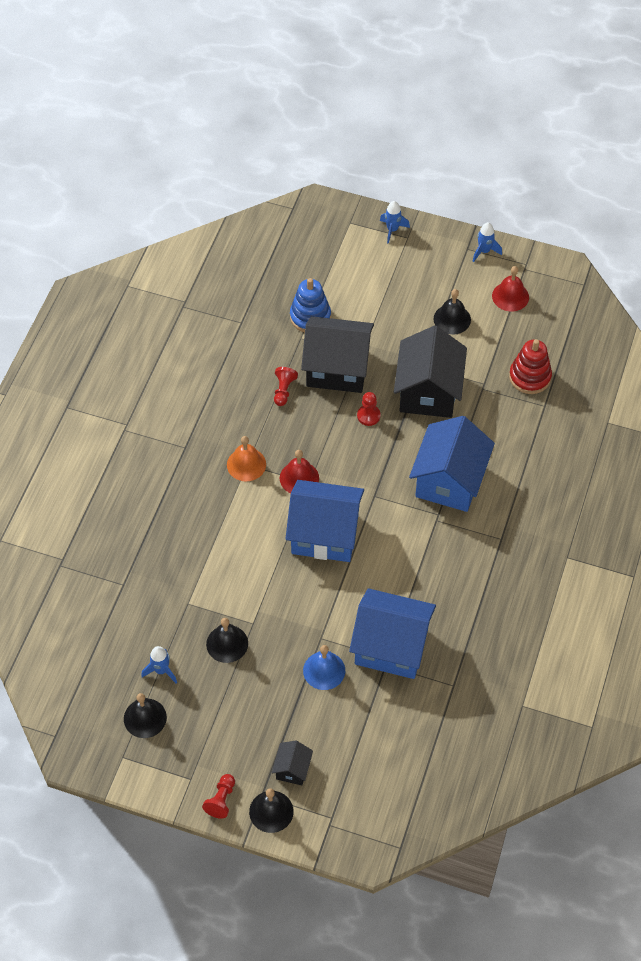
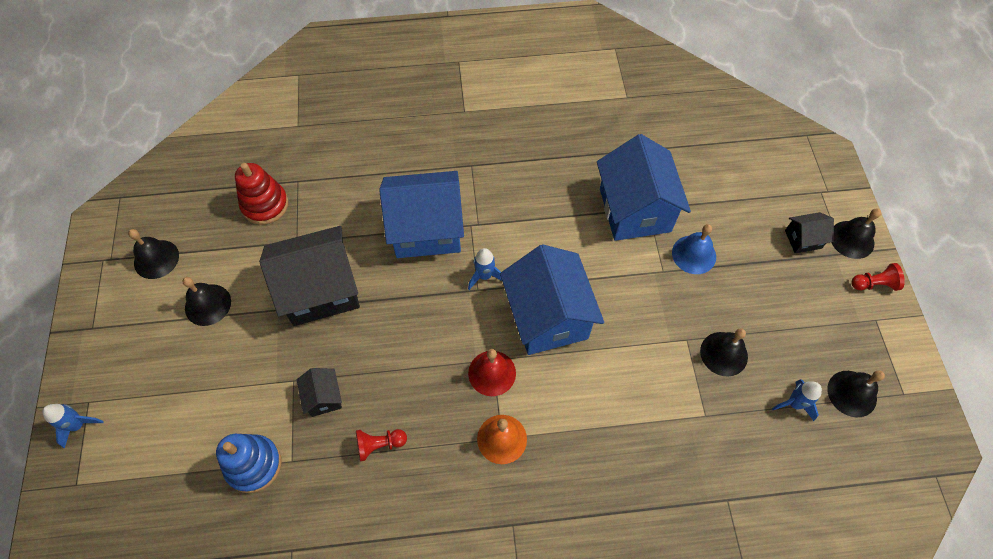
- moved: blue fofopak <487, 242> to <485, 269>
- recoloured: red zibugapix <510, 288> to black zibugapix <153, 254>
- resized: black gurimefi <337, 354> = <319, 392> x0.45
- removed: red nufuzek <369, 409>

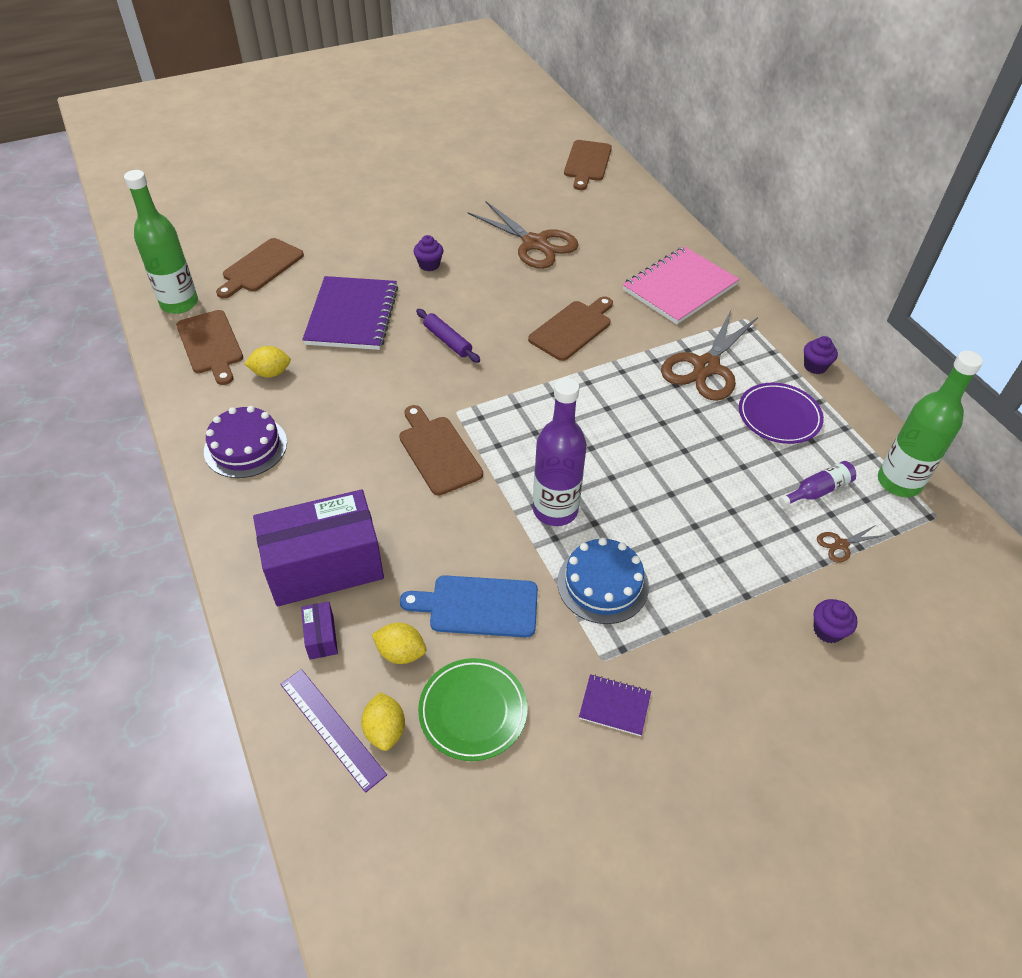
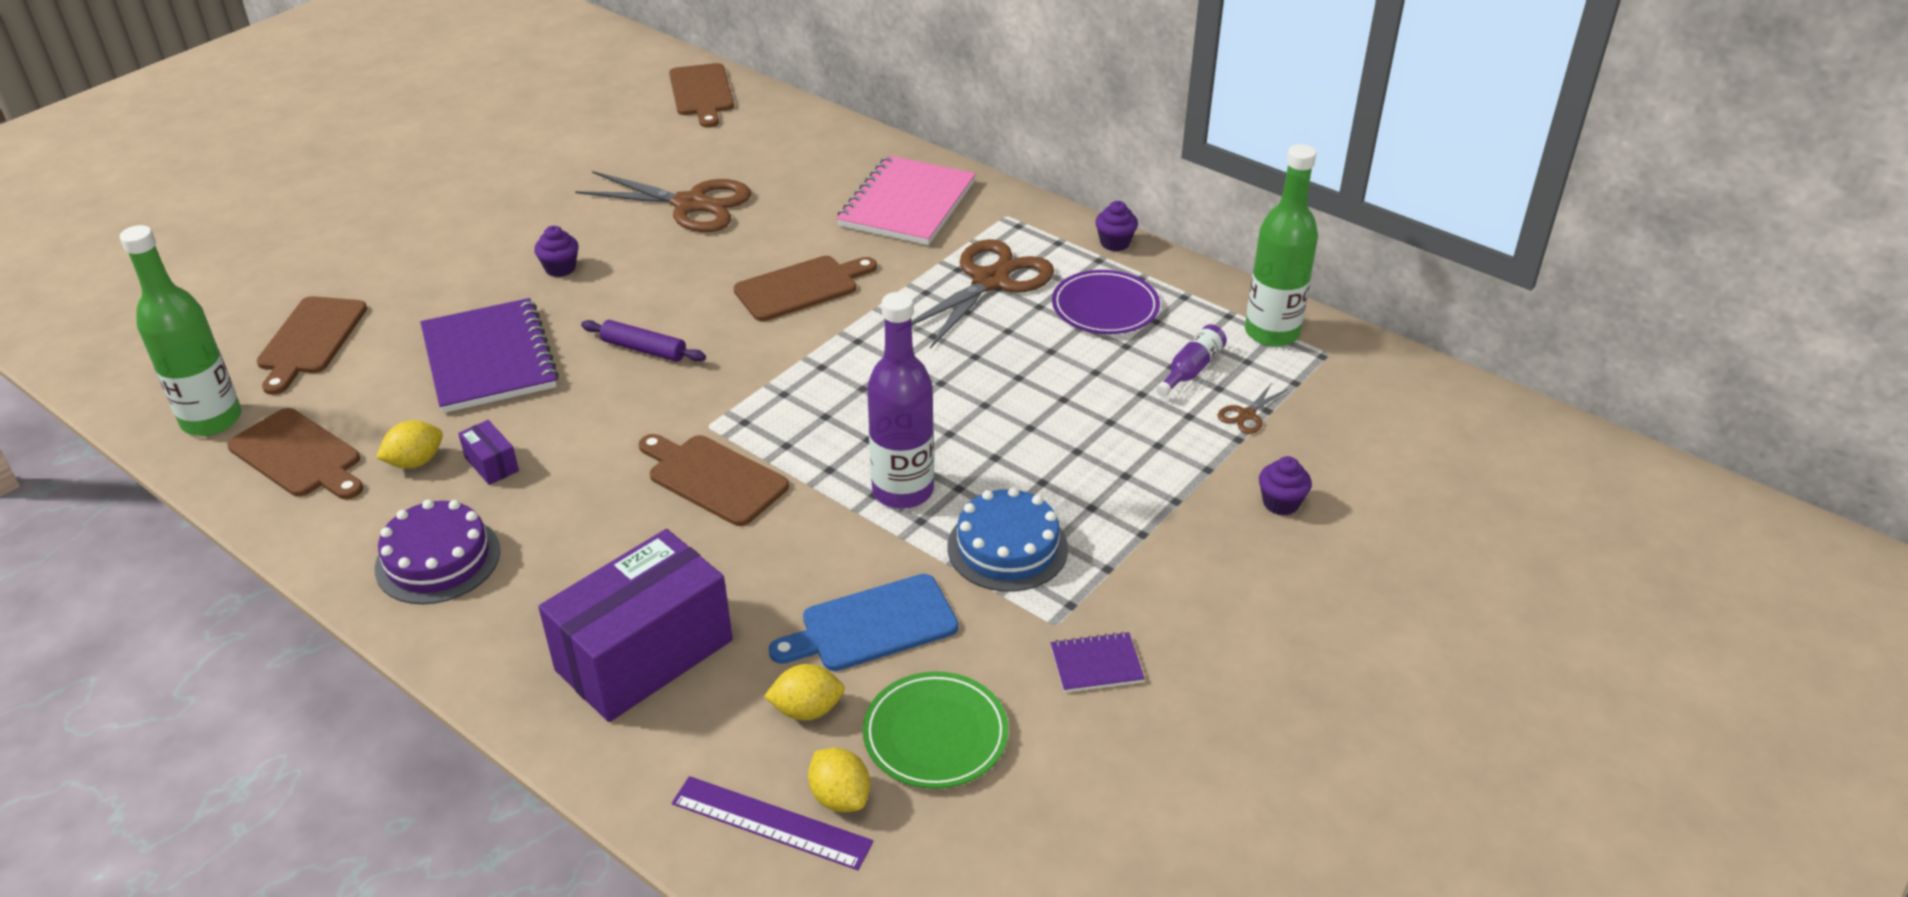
- turned: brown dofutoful <570, 328> = <805, 288> 45 degrees clockwise
- turned: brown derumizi <709, 354> = <983, 294> 150 degrees counterclockwise
- moved: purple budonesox <319, 630> to <488, 452>

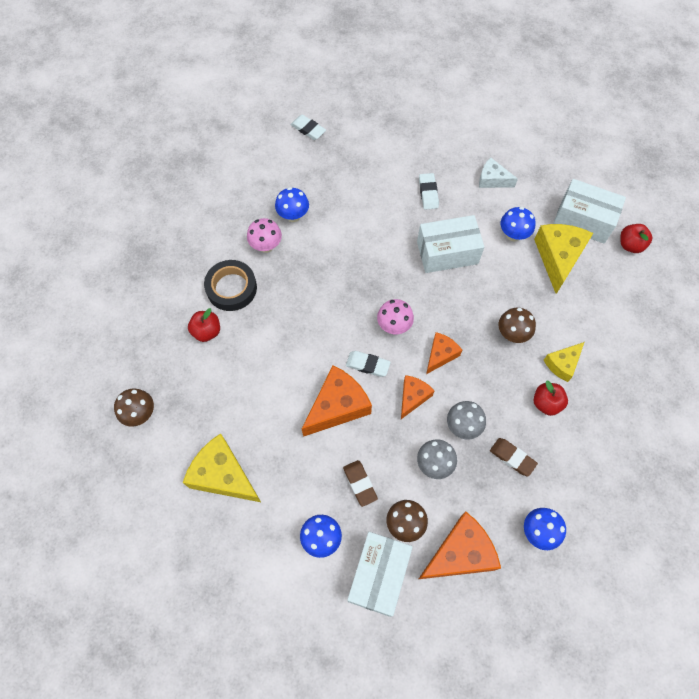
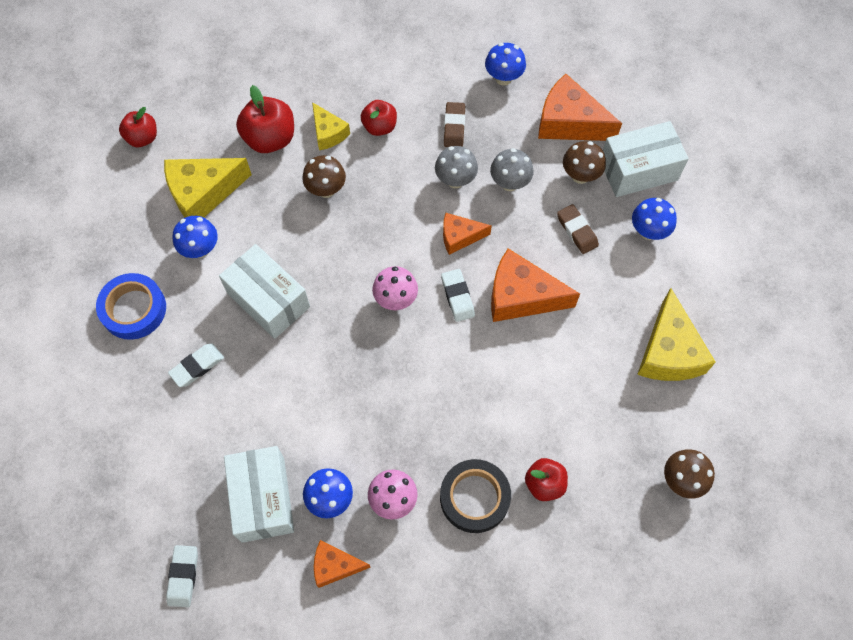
- replaced: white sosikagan <498, 172> to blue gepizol <131, 306>
- moved: white budonesox <589, 211> to <259, 494>
- moved: orange sosikagan <444, 353> to <342, 564>
- turned: yellow sosikagan <564, 362> = <331, 126> 45 degrees clockwise
- turned: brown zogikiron <360, 483> = <578, 229> 60 degrees counterclockwise
- added: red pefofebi <265, 119>

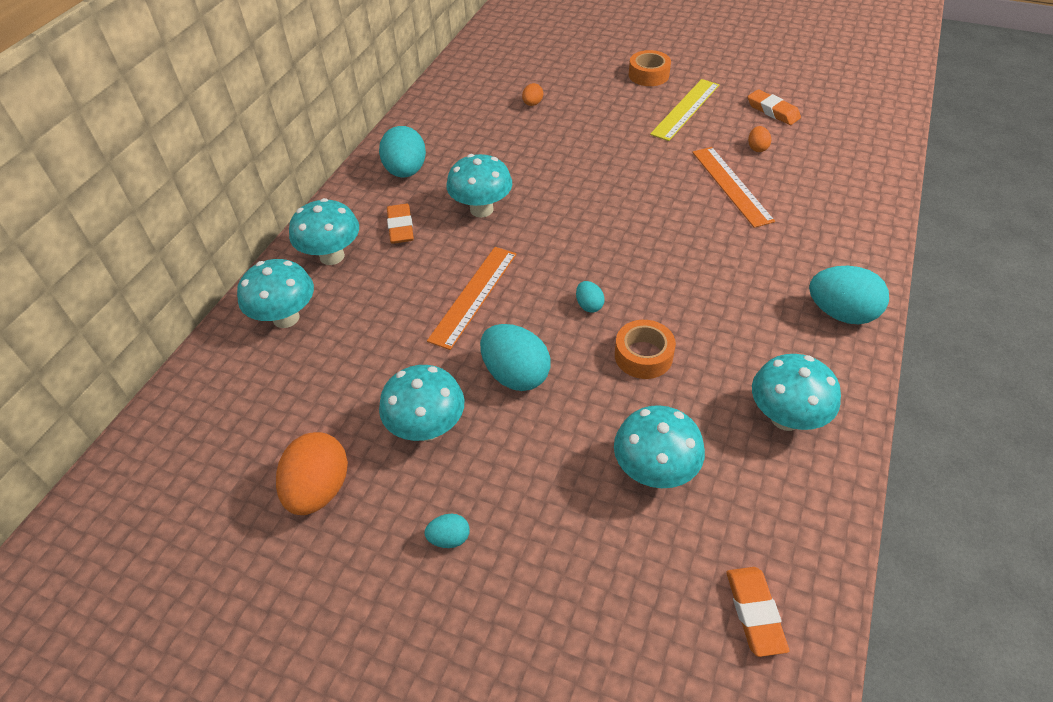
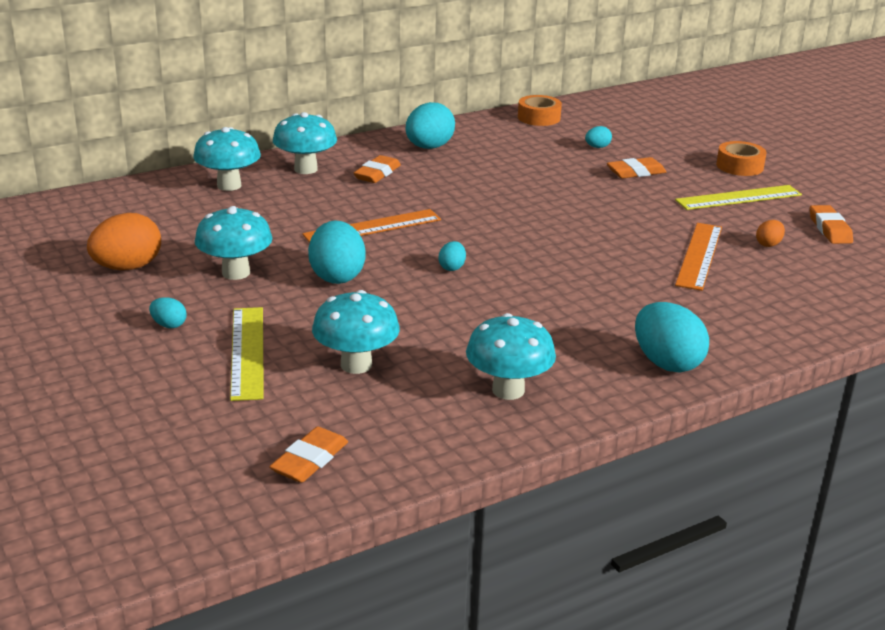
- recoloured: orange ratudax <532, 94> to turquoise ratudax <598, 137>
- removed: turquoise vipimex <479, 186>
- moved: orange gepizol <645, 349> to <540, 110>
- added: orange zogikiron <636, 167>
- added: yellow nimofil <247, 354>

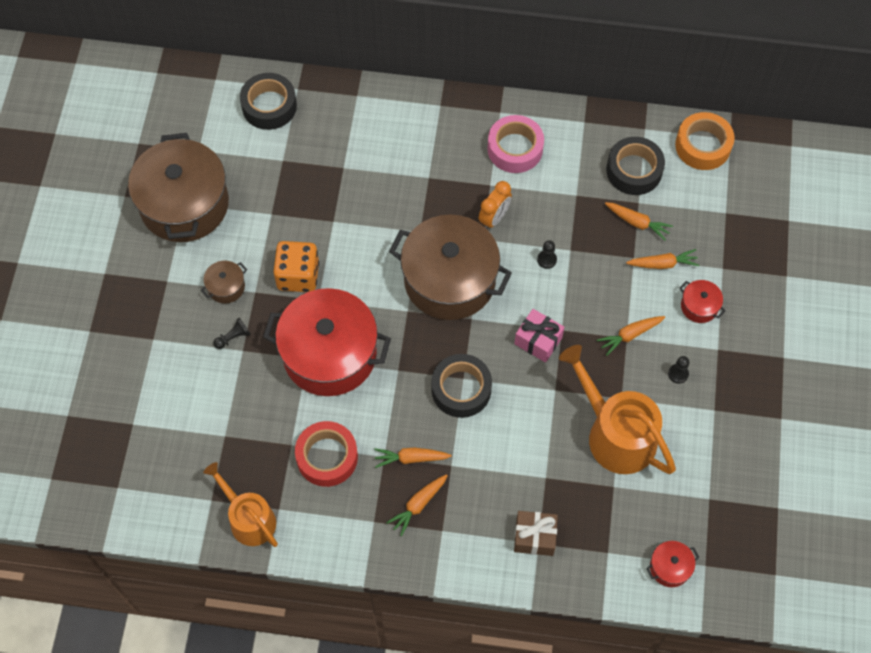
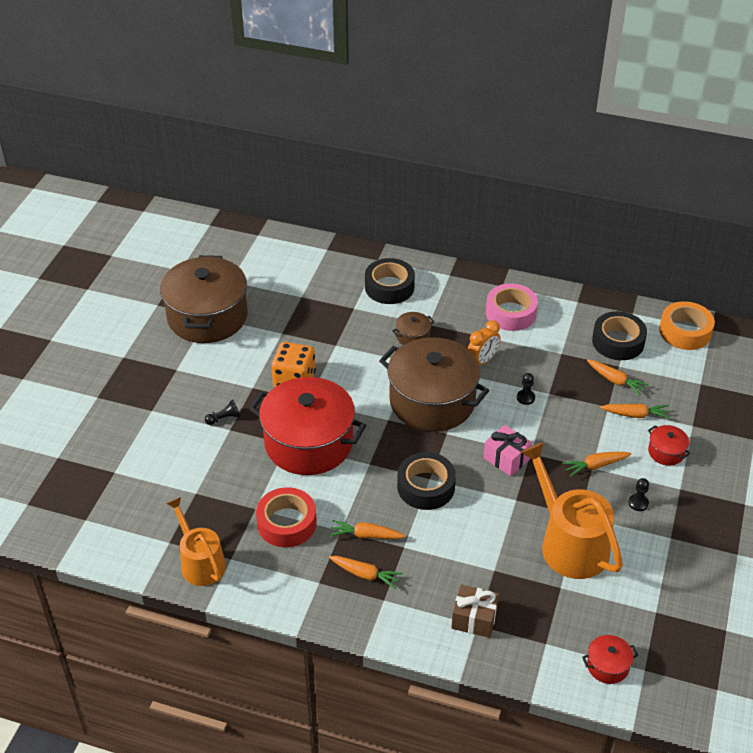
- moved: black gepizol <268, 101> to <390, 281>
- moved: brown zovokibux <224, 282> to <413, 328>
- turned: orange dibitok <417, 505> = <366, 572> 120 degrees counterclockwise

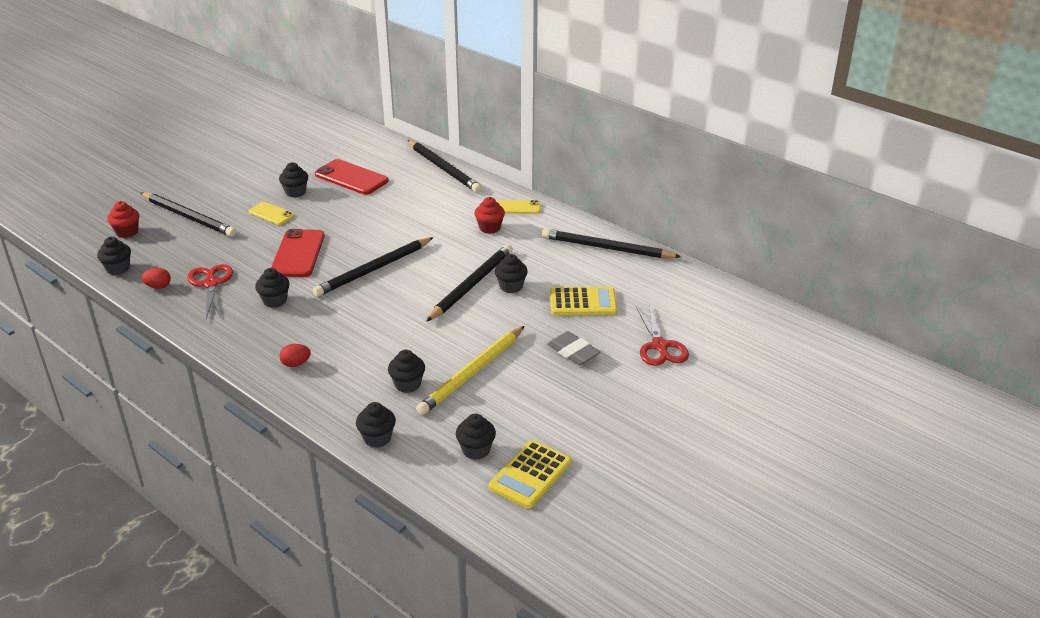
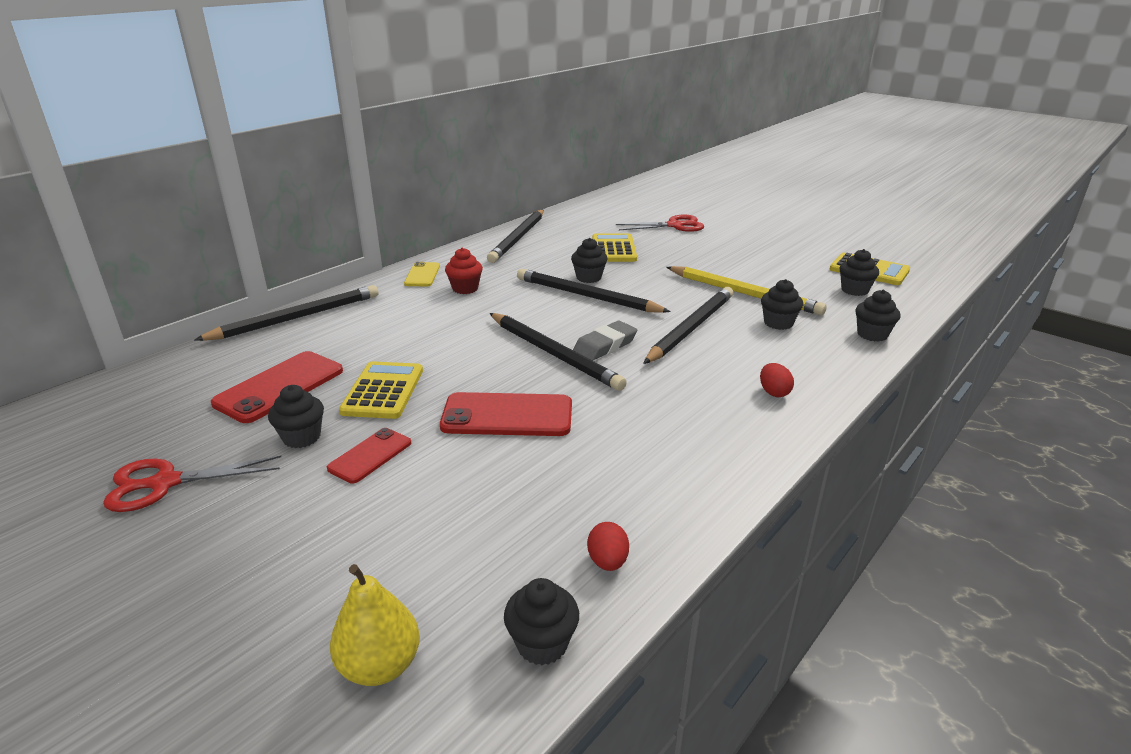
- moved: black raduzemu <188, 214> to <688, 325>
- replaced: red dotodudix <123, 219> to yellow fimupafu <375, 625>
- recoloured: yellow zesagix <272, 213> to red zesagix <369, 455>
- moved: red derumizi <210, 292> to <192, 484>
- removed: black dotodudix <272, 288>
- moved: grey zogikiron <574, 348> to <605, 341>
- added: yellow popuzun <381, 390>

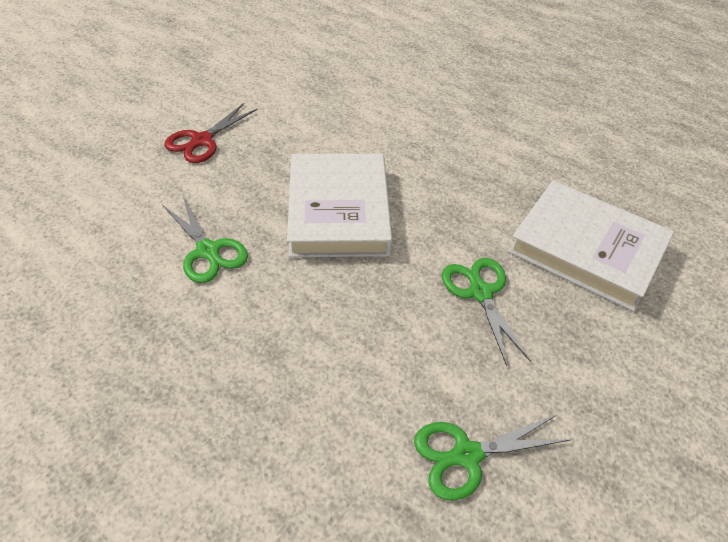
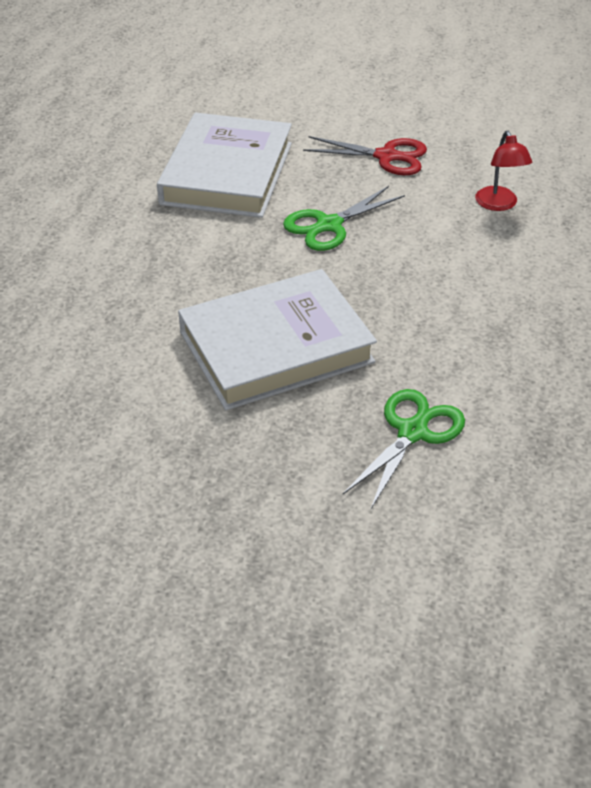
- moved: red derumizi <211, 133> to <365, 155>
- replaced: green derumizi <492, 458> to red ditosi <503, 171>

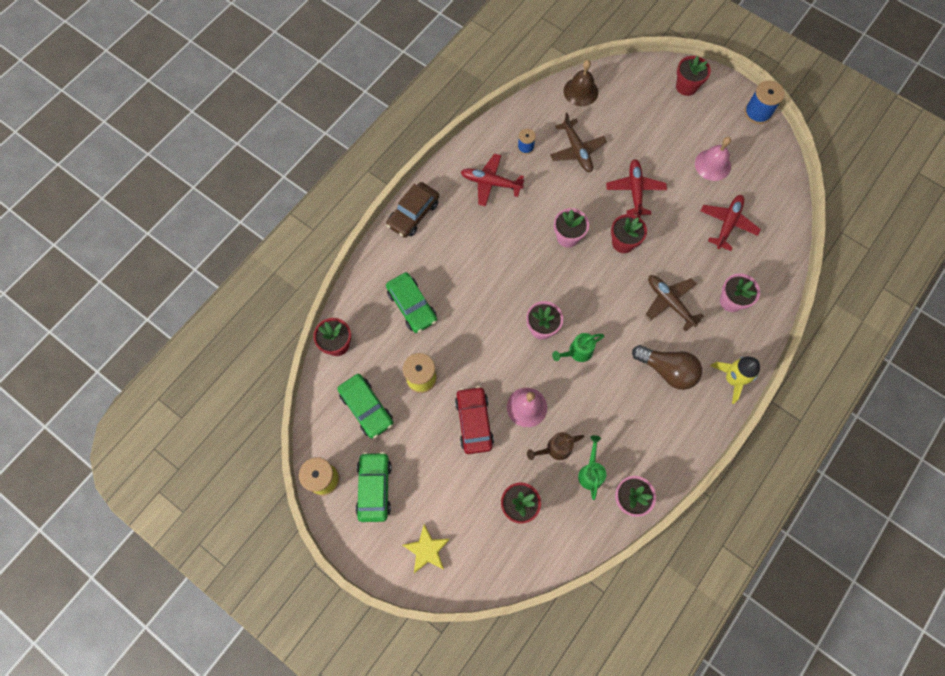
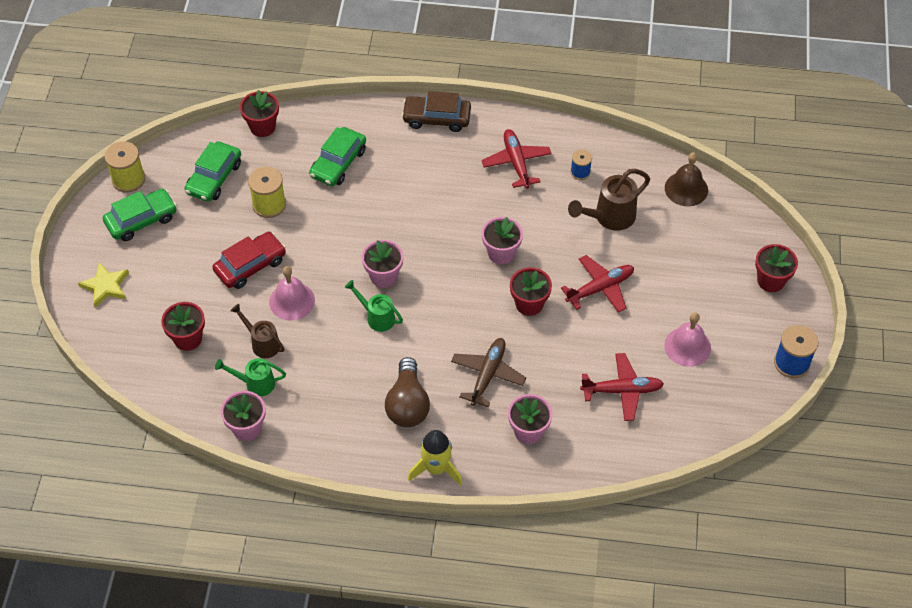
- replaced: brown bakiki <578, 142> to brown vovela <609, 200>
- turned: green vovela <592, 467> = <250, 377> 150 degrees counterclockwise

